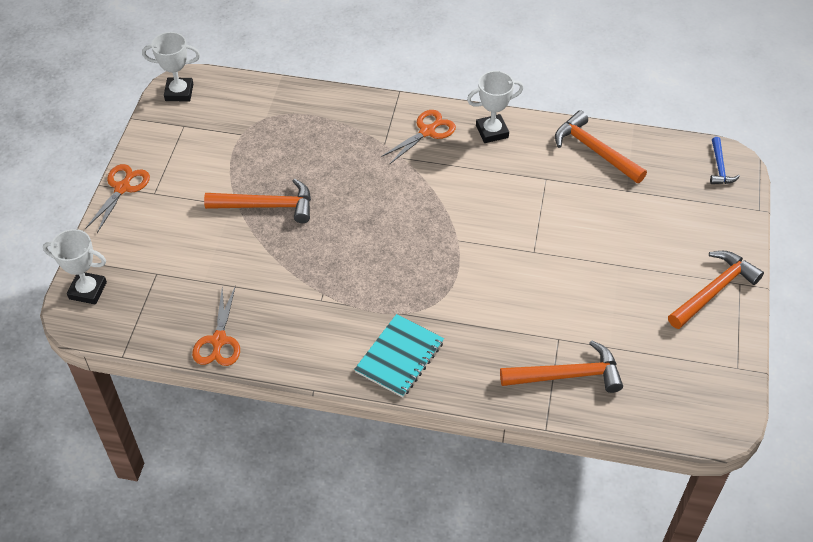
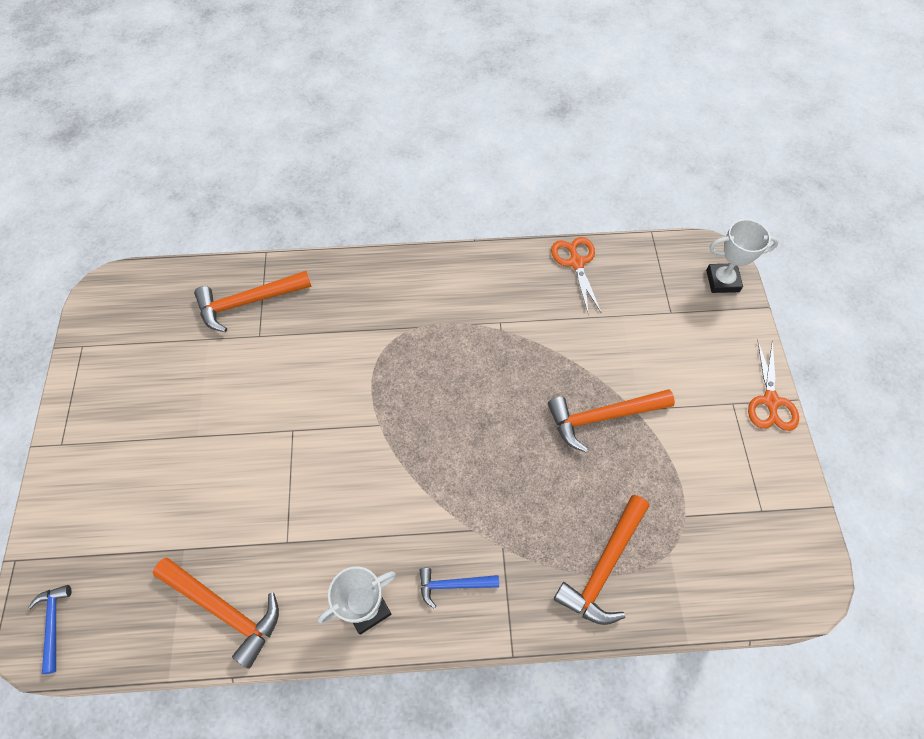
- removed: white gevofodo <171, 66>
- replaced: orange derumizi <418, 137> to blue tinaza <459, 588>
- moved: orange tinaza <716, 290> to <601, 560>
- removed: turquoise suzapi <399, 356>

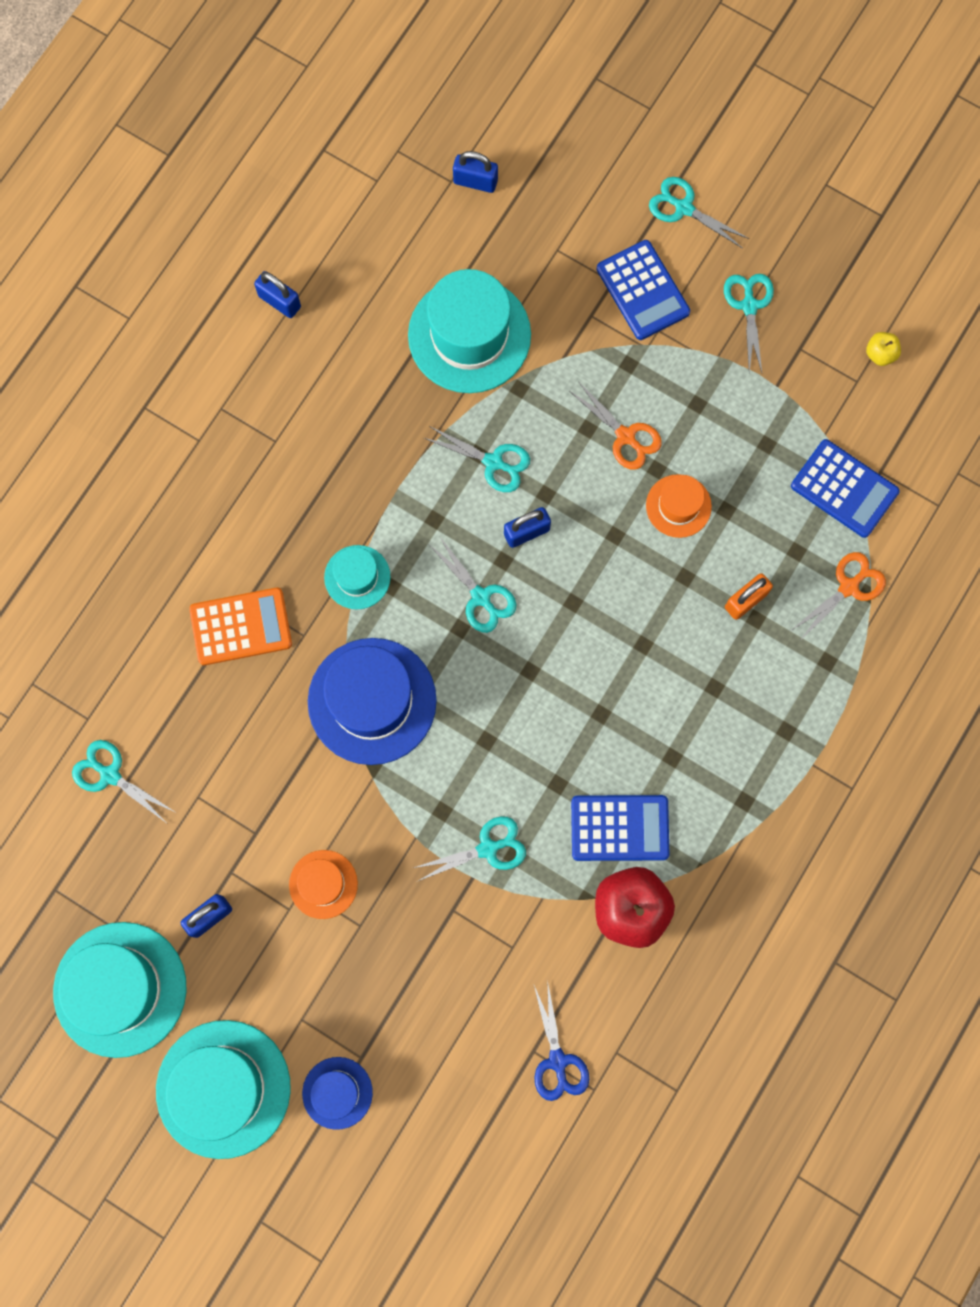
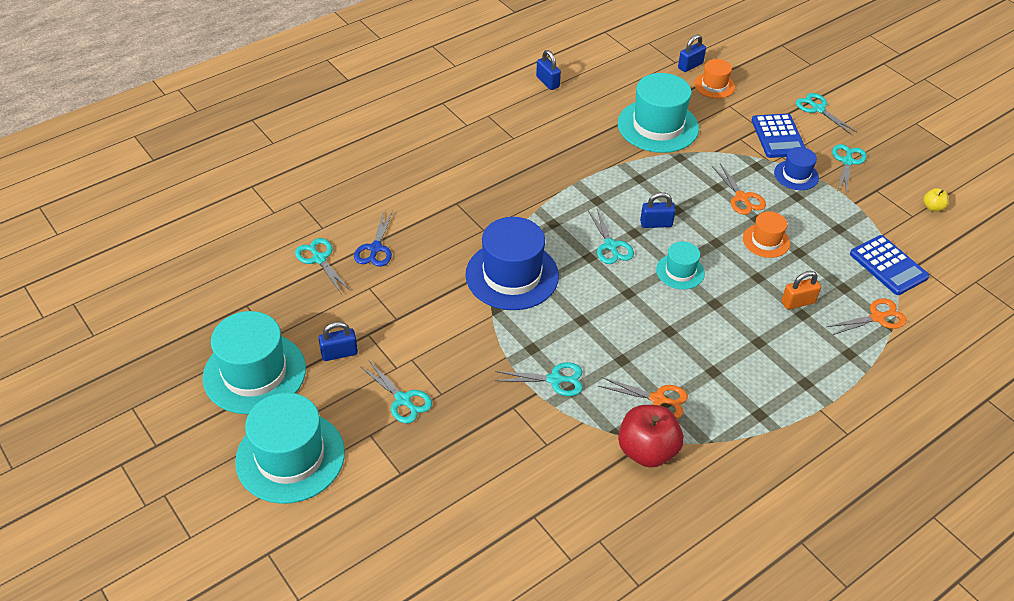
- turned: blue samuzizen <475, 172> = <692, 53> 75 degrees counterclockwise
- moved: turquoise derumizi <477, 459> to <396, 392>
- moved: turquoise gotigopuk <357, 577> to <680, 265>
- removed: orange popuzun <240, 626>
- replaced: blue popuzun <620, 828> to orange derumizi <643, 398>
- moved: orange gotigopuk <323, 884> to <714, 78>
- moved: blue derumizi <561, 1040> to <373, 238>
- moved: blue gotigopuk <337, 1093> to <796, 168>

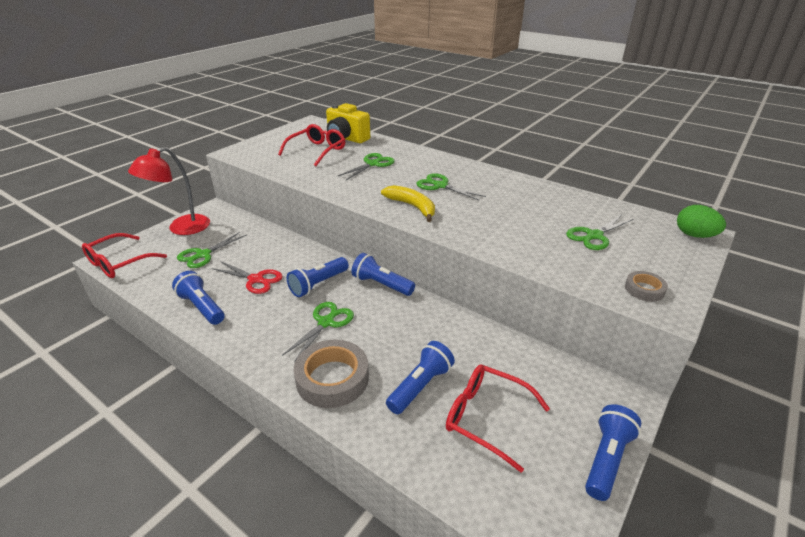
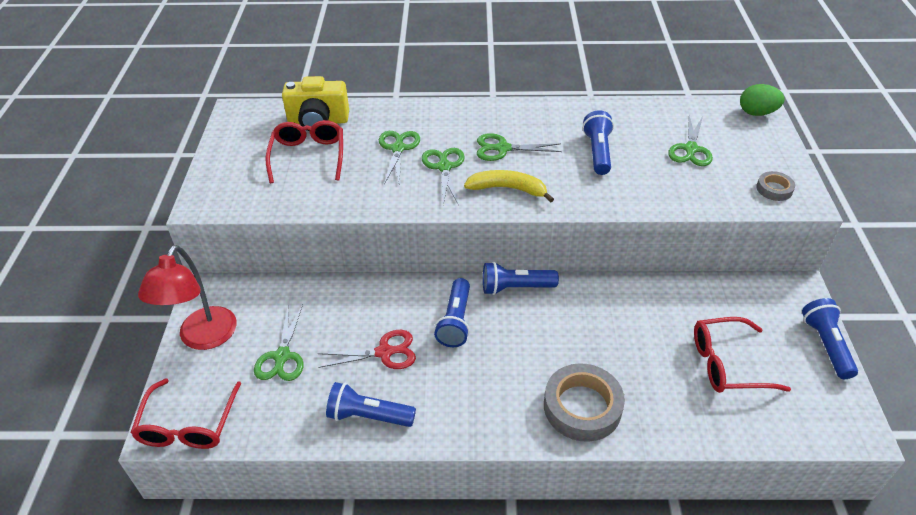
- moved: green derumizi <318, 332> to <443, 176>
- moved: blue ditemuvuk <420, 377> to <598, 142>

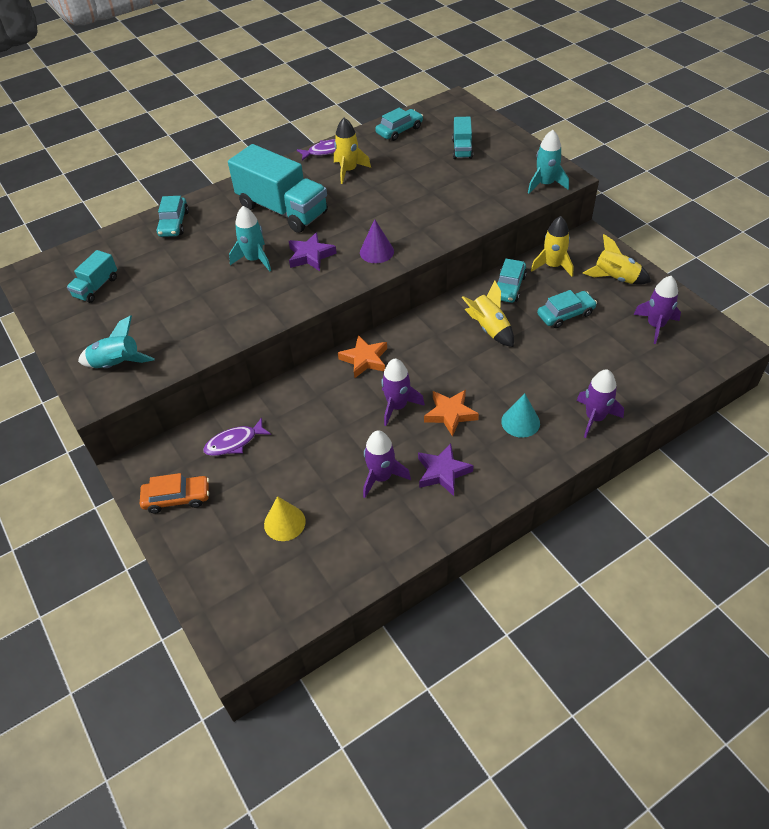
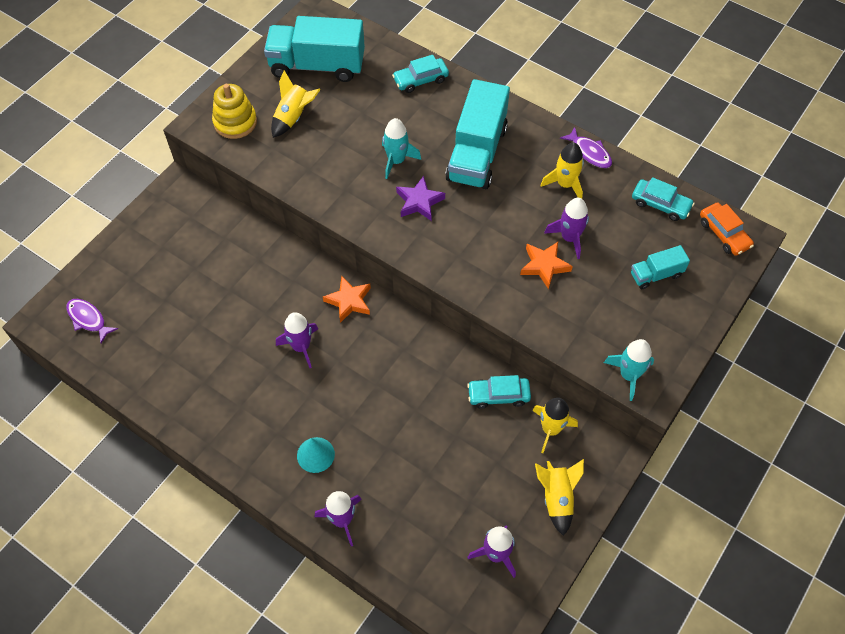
- removed: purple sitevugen <377, 241>
- resized: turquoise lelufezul <92, 276> = <314, 49> x2.04
- moved: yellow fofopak <487, 314> to <295, 104>
- removed: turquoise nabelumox <567, 309>
- replaced: turquoise fofopak <116, 341> to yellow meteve <234, 111>
- moved: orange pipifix <451, 413> to <546, 265>
- moved: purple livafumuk <237, 436> to <92, 321>
- moved: purple fofopak <387, 464> to <566, 228>
- removed: purple pipifix <446, 469>
- moved: orange nabelumox <174, 493> to <727, 229>
- removed: yellow sitevugen <285, 518>

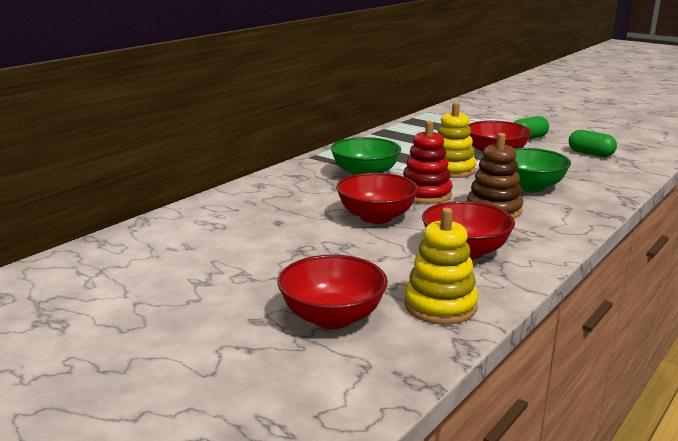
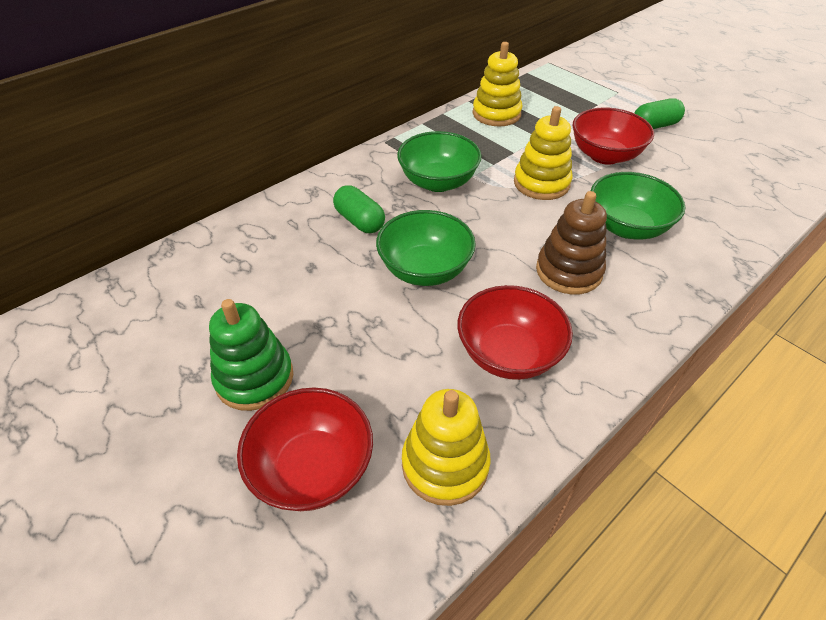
- removed: red meteve <427, 162>
- moved: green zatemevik <593, 143> to <359, 209>
- recoloured: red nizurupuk <377, 198> to green nizurupuk <426, 248>
- added: yellow meteve <497, 84>
- added: green meteve <251, 355>

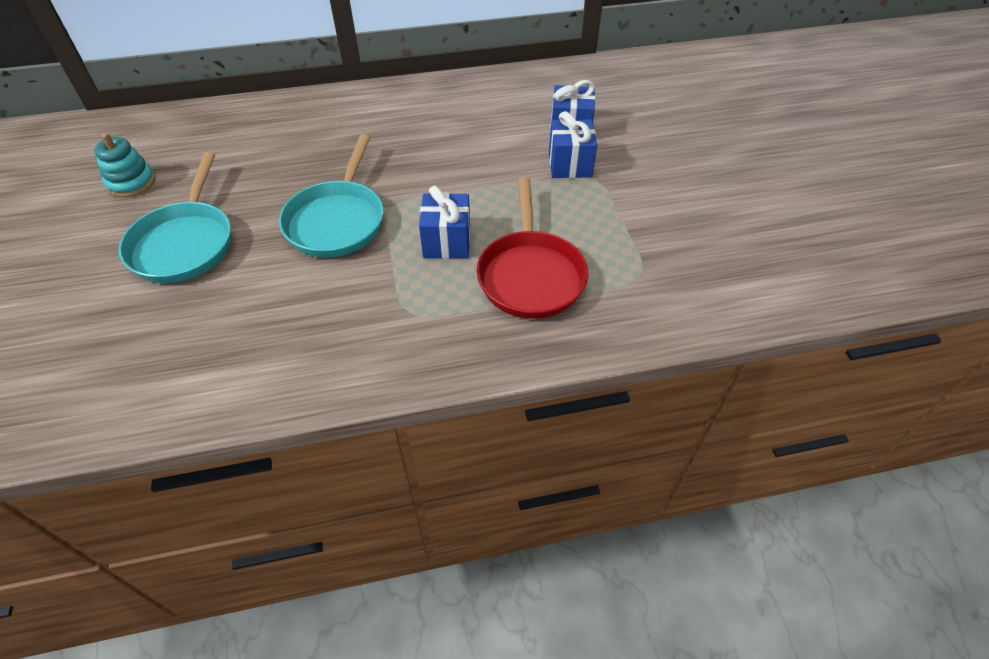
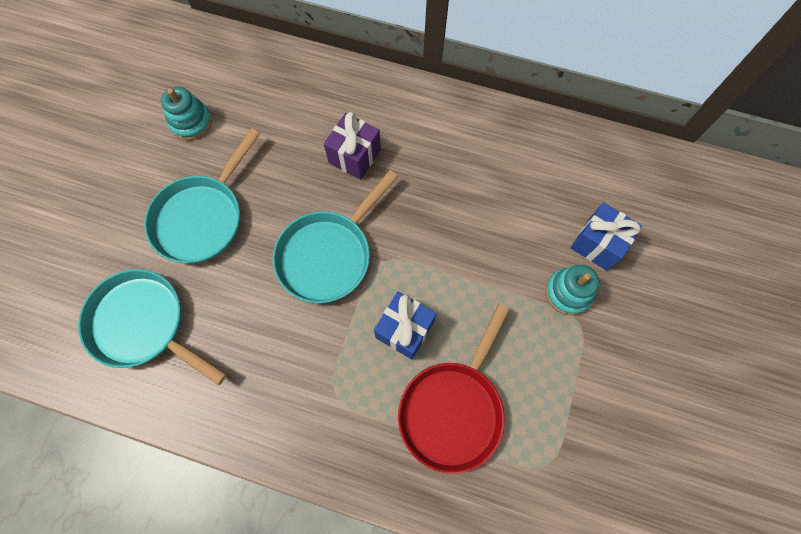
- replaced: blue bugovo <573, 144> to turquoise meteve <572, 290>
- added: purple bugovo <352, 146>
- added: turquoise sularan <152, 327>

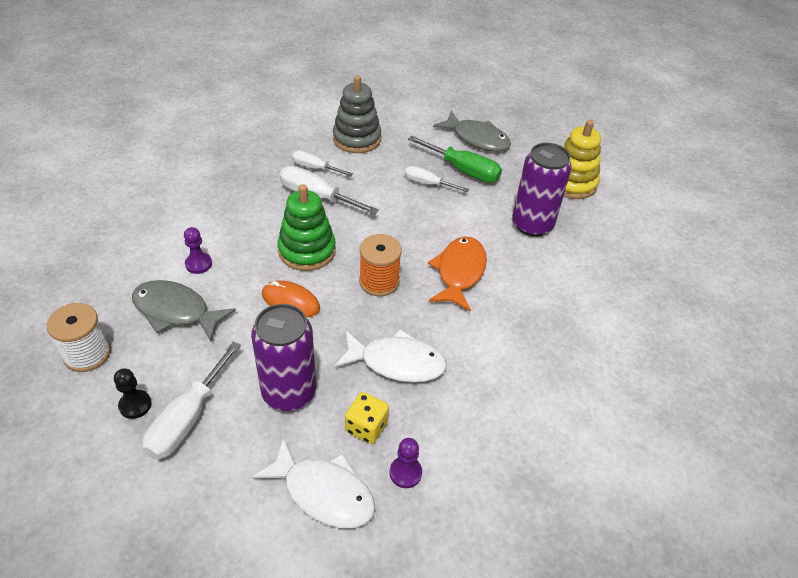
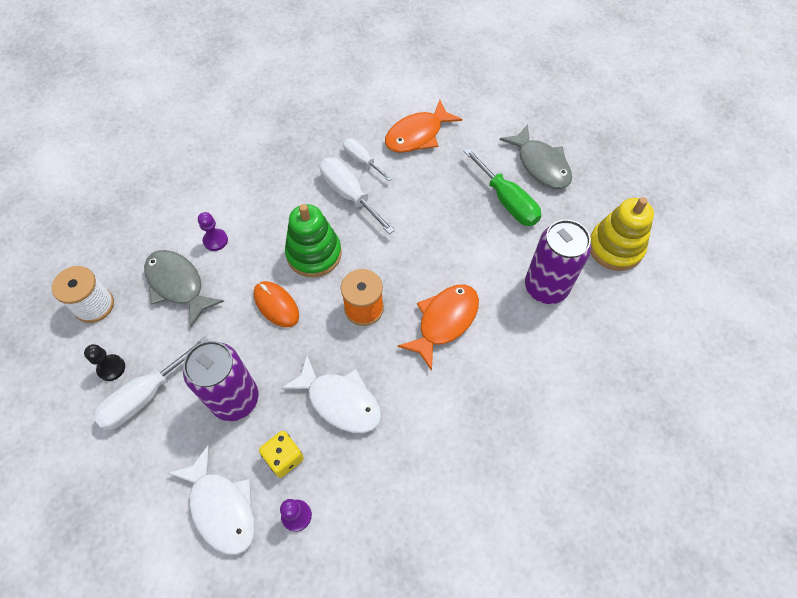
- replaced: grey meteve <357, 114> to orange livafumuk <423, 126>
- removed: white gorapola <437, 179>

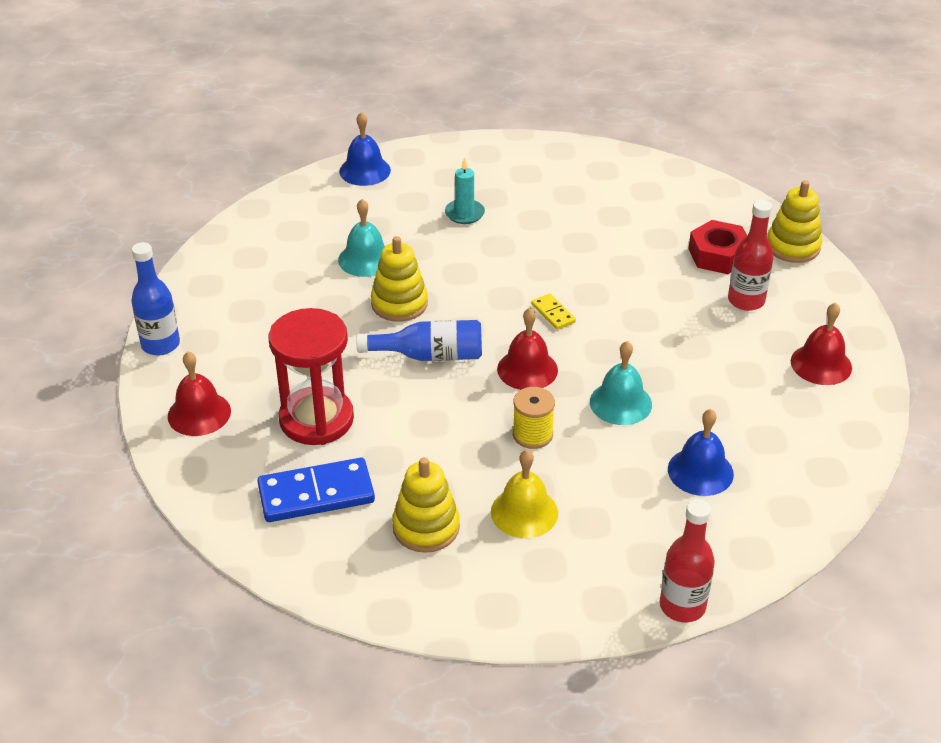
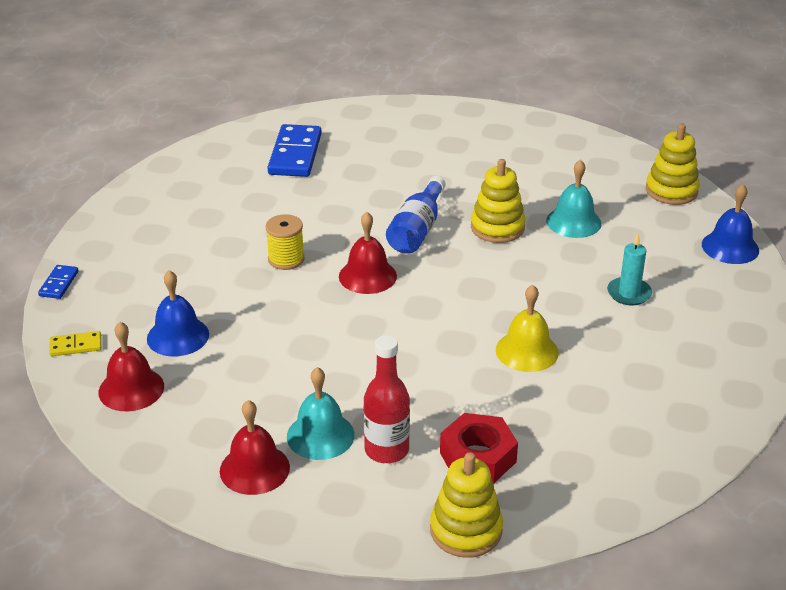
- removed: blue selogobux <156, 298>
- moved: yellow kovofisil <553, 311> to <75, 343>
- removed: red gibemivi <311, 376>
- moved: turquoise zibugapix <621, 383> to <321, 413>
- moved: red zibugapix <199, 393> to <131, 366>
- moved: yellow zibugapix <524, 494> to <527, 328>
- moved: yellow meteve <426, 505> to <673, 164>
- replaced: red selogobux <687, 560> to blue kovofisil <58, 282>

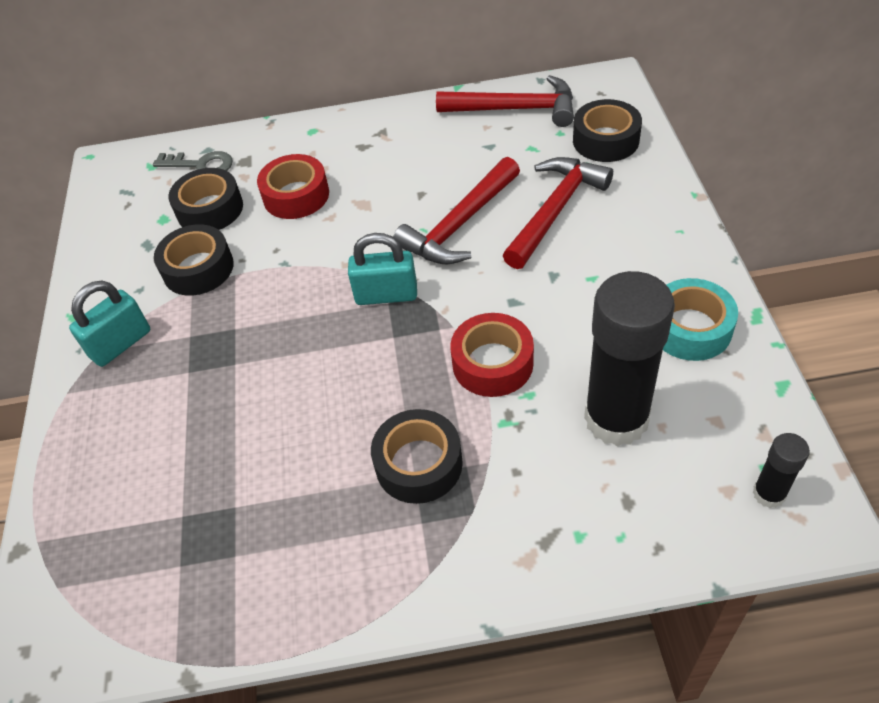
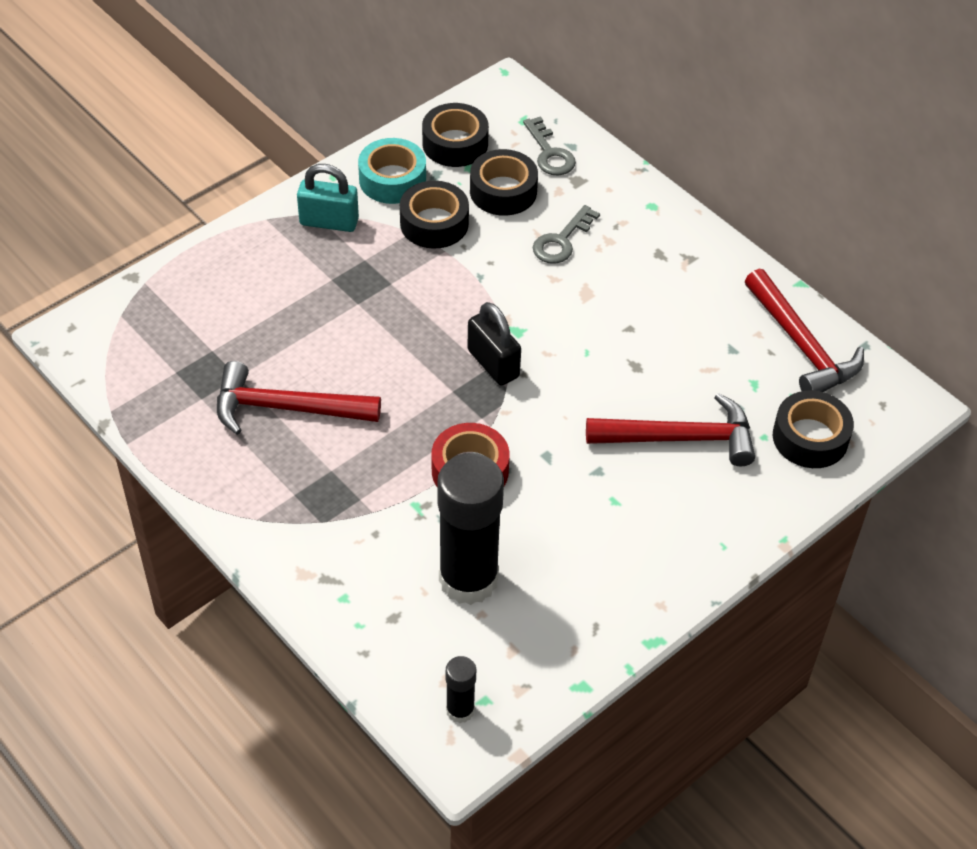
- replaced: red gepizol <293, 186> to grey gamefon <566, 234>
- moved: red tinaza <456, 211> to <299, 398>
- recoloured: turquoise samuzizen <382, 269> to black samuzizen <494, 344>
- moved: turquoise gepizol <700, 319> to <392, 171>
- moved: black gepizol <417, 456> to <455, 135>

